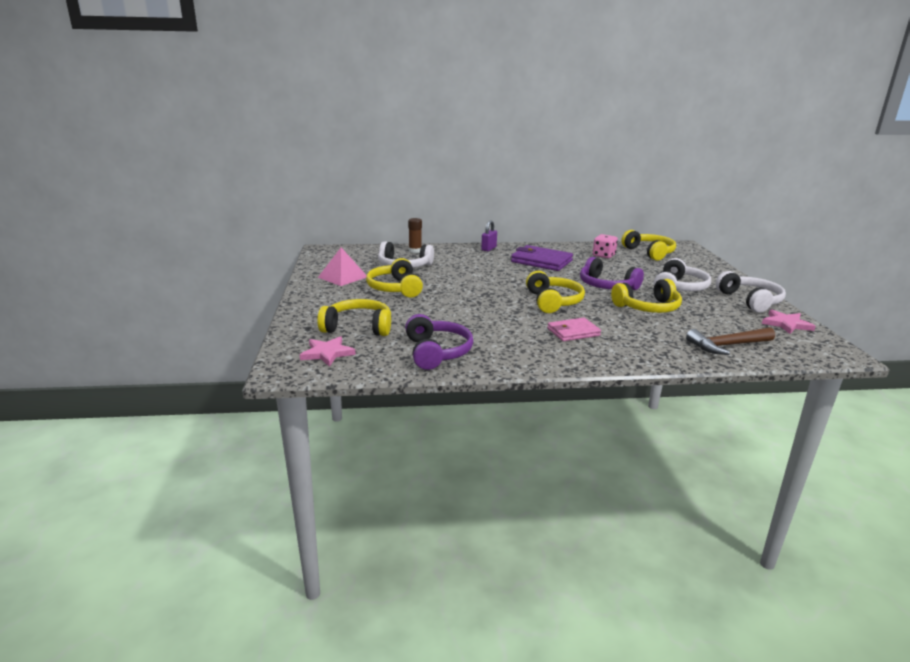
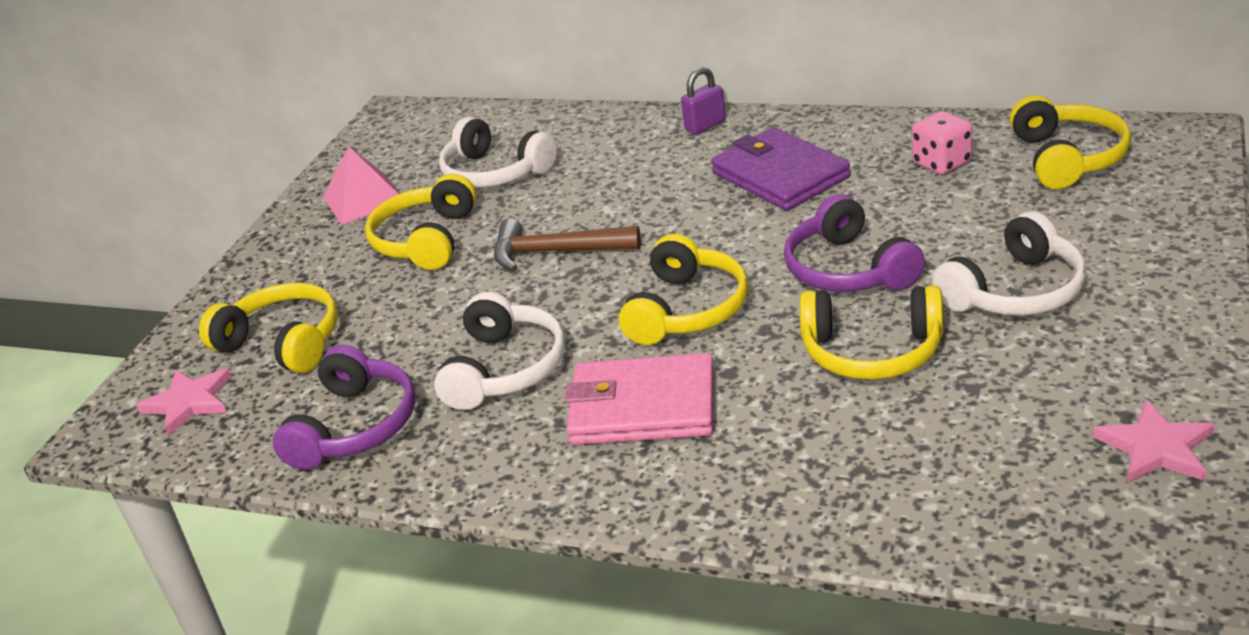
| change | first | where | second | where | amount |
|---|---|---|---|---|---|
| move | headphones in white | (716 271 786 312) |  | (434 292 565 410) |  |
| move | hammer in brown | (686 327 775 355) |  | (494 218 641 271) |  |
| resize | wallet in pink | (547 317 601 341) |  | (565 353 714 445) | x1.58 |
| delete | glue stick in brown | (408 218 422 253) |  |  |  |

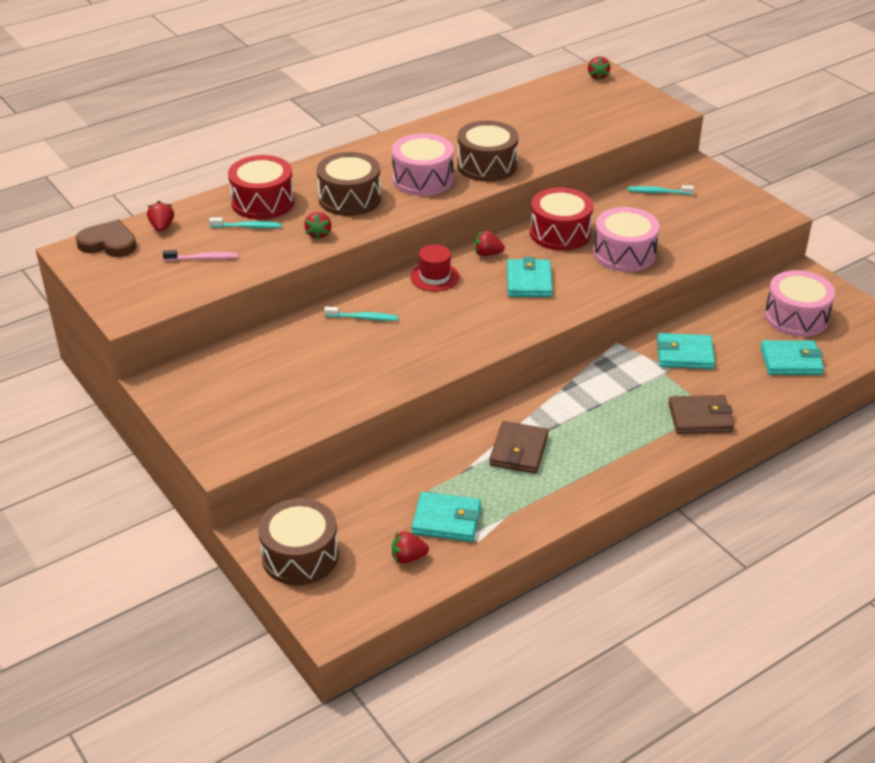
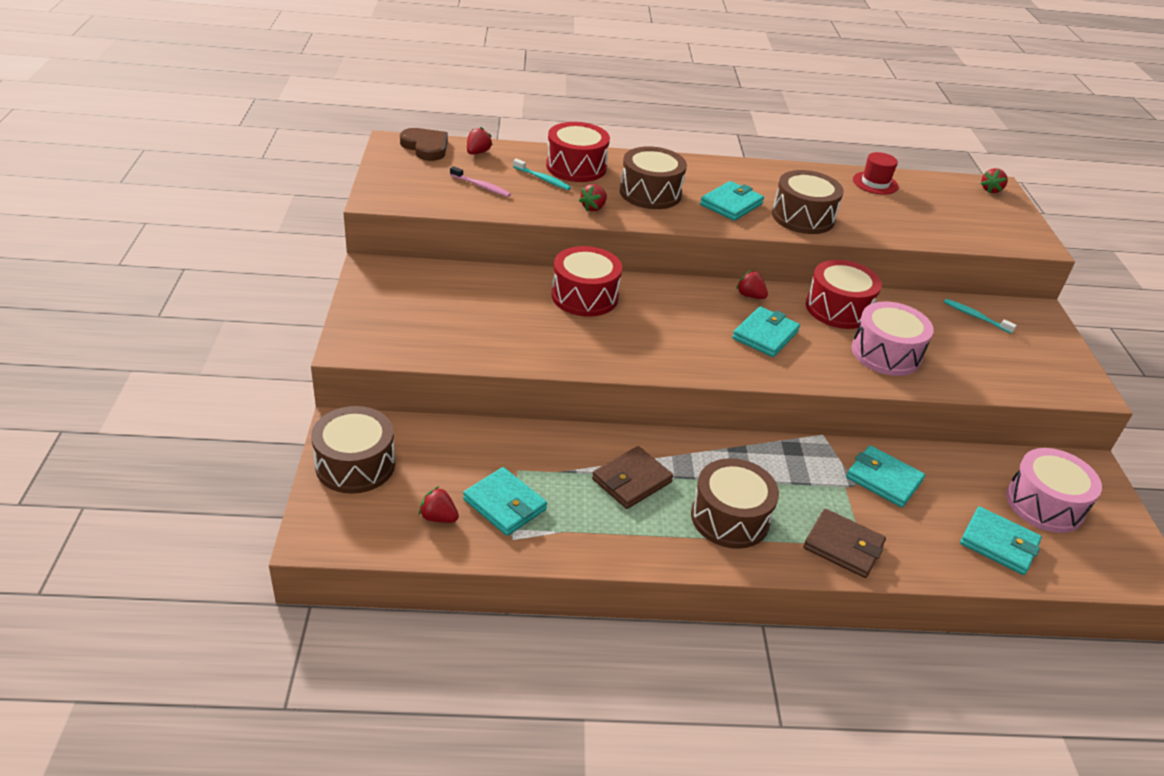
| change | first | where | second | where | amount |
|---|---|---|---|---|---|
| replace | toothbrush in turquoise | (324 307 398 321) | drum in red | (552 246 622 317) |  |
| insert |  |  | drum in brown | (691 458 779 549) |  |
| replace | drum in pink | (392 134 454 196) | wallet in turquoise | (700 181 764 221) |  |
| move | hat in red | (410 245 460 292) |  | (853 152 899 195) |  |

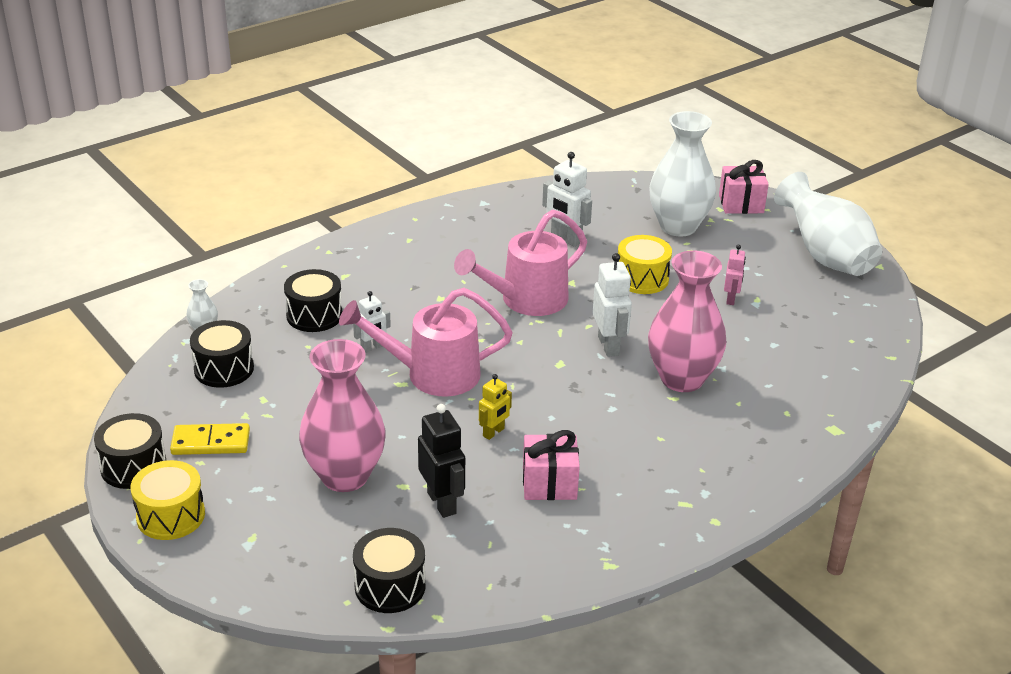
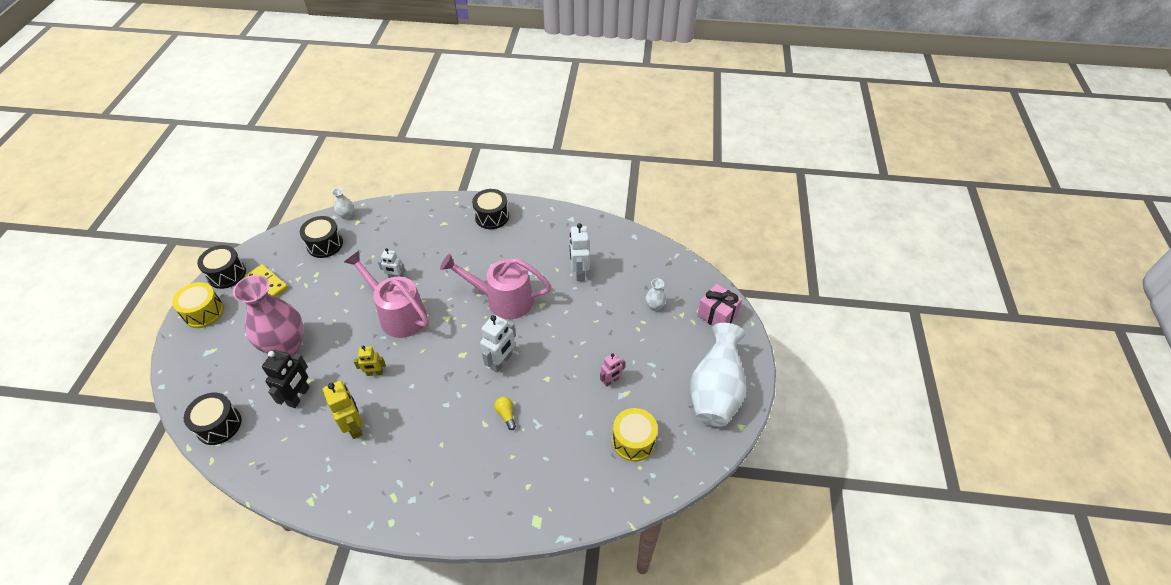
| change | first | where | second | where | amount |
|---|---|---|---|---|---|
| replace | gift in pink | (523 430 580 500) | robot in yellow | (323 380 363 439) |  |
| move | drum in black | (284 269 342 332) |  | (472 189 509 229) |  |
| replace | vase in pink | (648 250 726 392) | light bulb in yellow | (494 397 516 430) |  |
| move | drum in yellow | (617 235 672 294) |  | (612 408 658 462) |  |
| resize | vase in white | (649 111 716 237) |  | (646 278 666 311) | x0.41 |

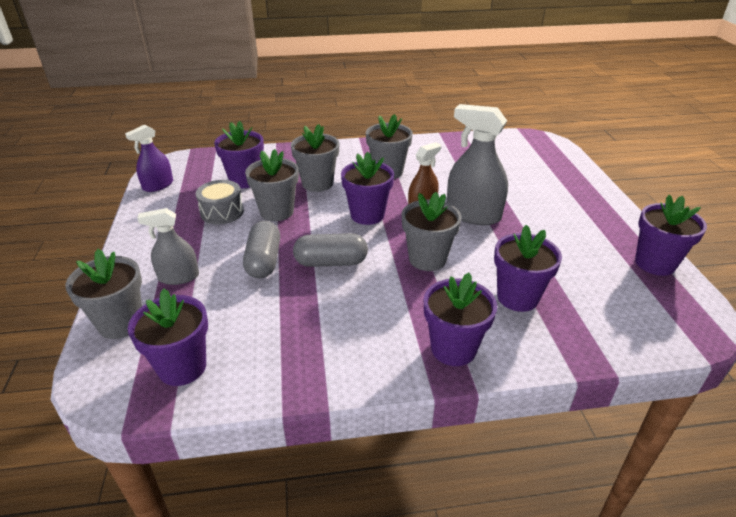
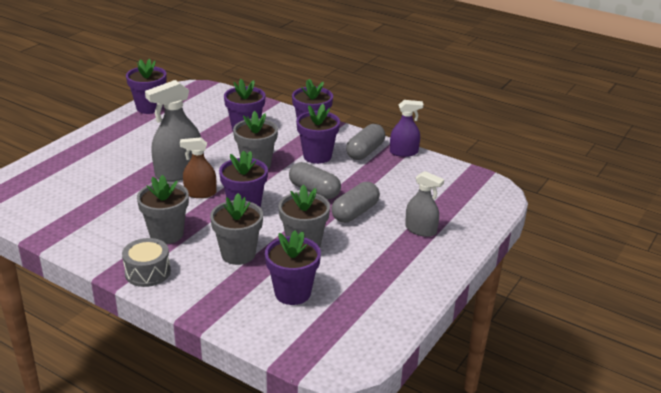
| change | first | where | second | where | amount |
|---|---|---|---|---|---|
| move | drum in grey | (196 180 244 224) |  | (122 238 171 287) |  |
| rotate | spray bottle in grey | (447 104 508 225) |  | (145 80 201 182) | 75 degrees clockwise |
| move | flower pot in purple | (128 289 208 386) |  | (296 104 340 164) |  |
| insert |  |  | capsule in grey | (346 124 385 160) |  |
| move | spray bottle in purple | (125 125 173 192) |  | (390 100 424 157) |  |
| delete | flower pot in grey | (65 249 142 339) |  |  |  |

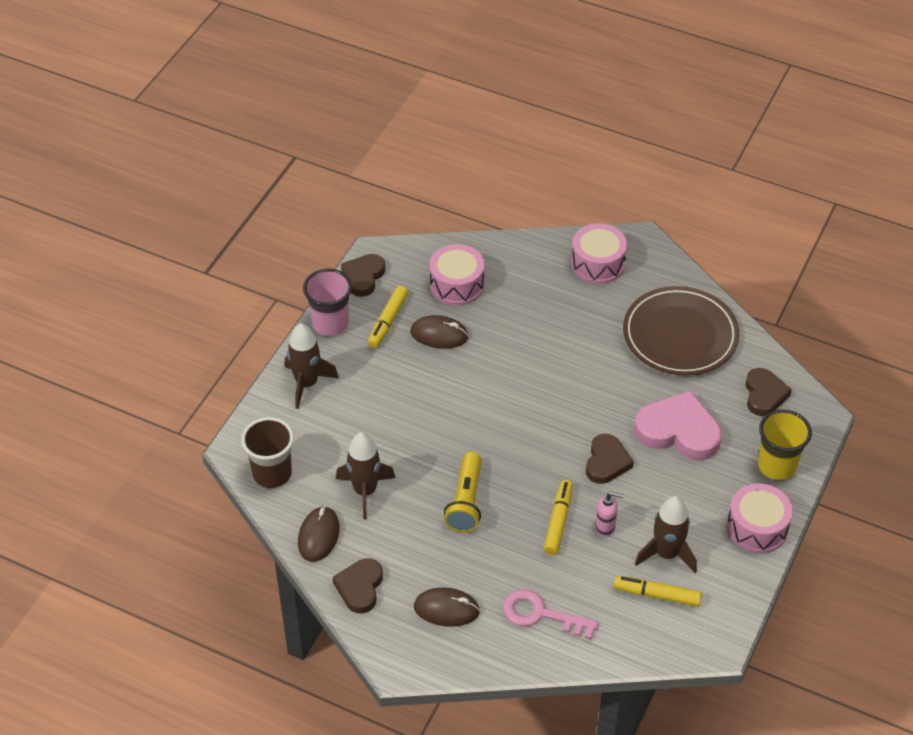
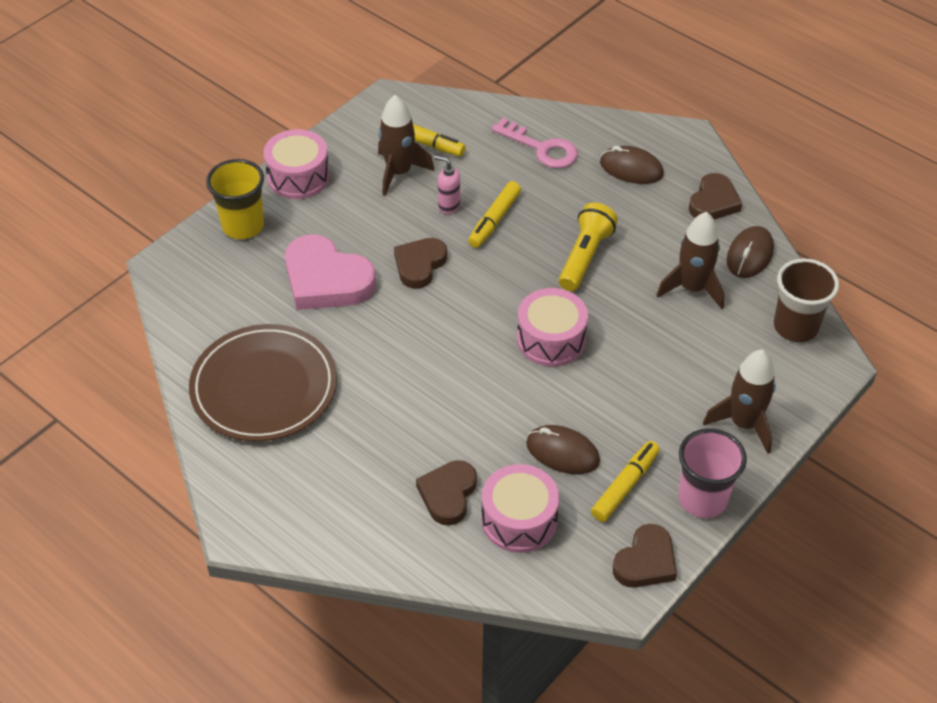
| change | first | where | second | where | amount |
|---|---|---|---|---|---|
| move | heart in brown | (746 368 792 416) |  | (416 460 477 526) |  |
| move | drum in pink | (571 223 627 284) |  | (517 288 588 366) |  |

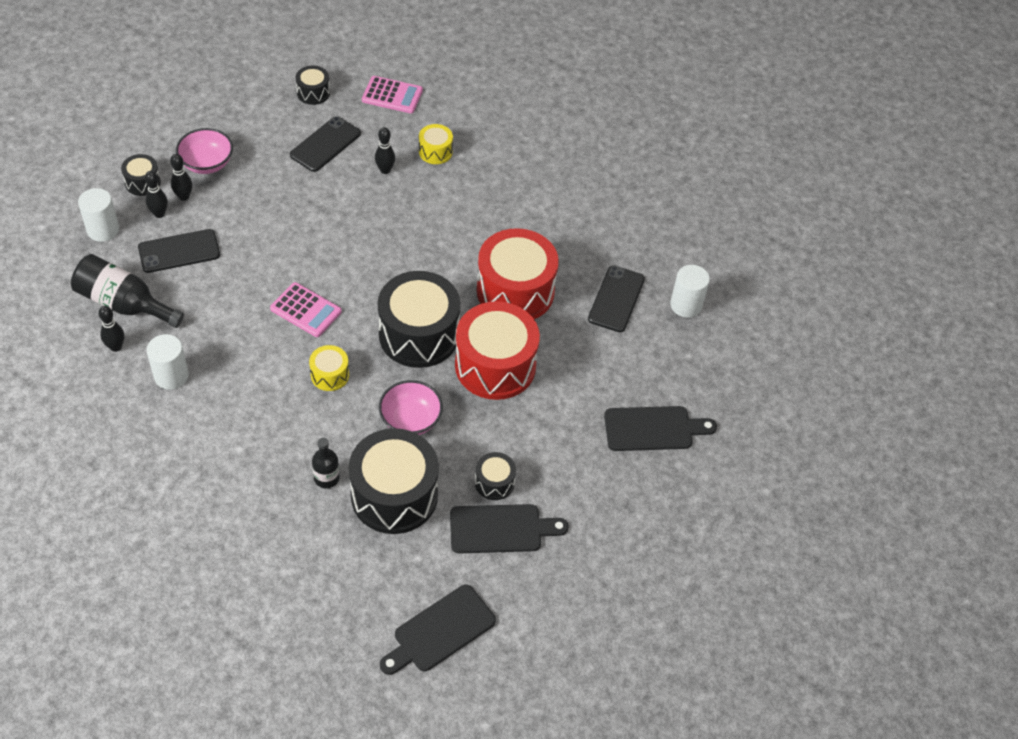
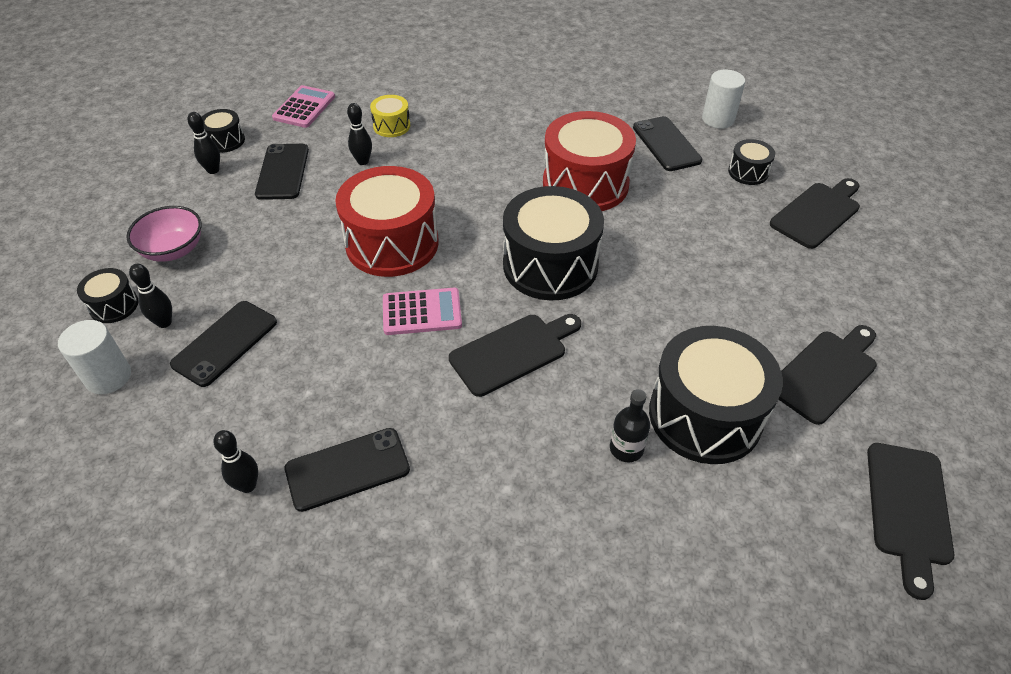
| change | first | where | second | where | amount |
|---|---|---|---|---|---|
| move | bowling pin in black | (170 154 192 201) |  | (188 112 220 174) |  |
| rotate | calculator in pink | (362 76 423 113) |  | (272 85 335 128) | 45 degrees counterclockwise |
| replace | cylinder in white | (146 334 189 390) | phone in black | (285 428 410 512) |  |
| move | drum in red | (455 301 540 400) |  | (335 166 439 277) |  |
| replace | drum in yellow | (309 345 349 391) | cutting board in black | (449 314 581 397) |  |
| move | drum in black | (475 452 516 500) |  | (728 139 775 185) |  |
| delete | bottle in black | (71 254 184 328) |  |  |  |
| delete | bowl in pink | (379 380 443 435) |  |  |  |

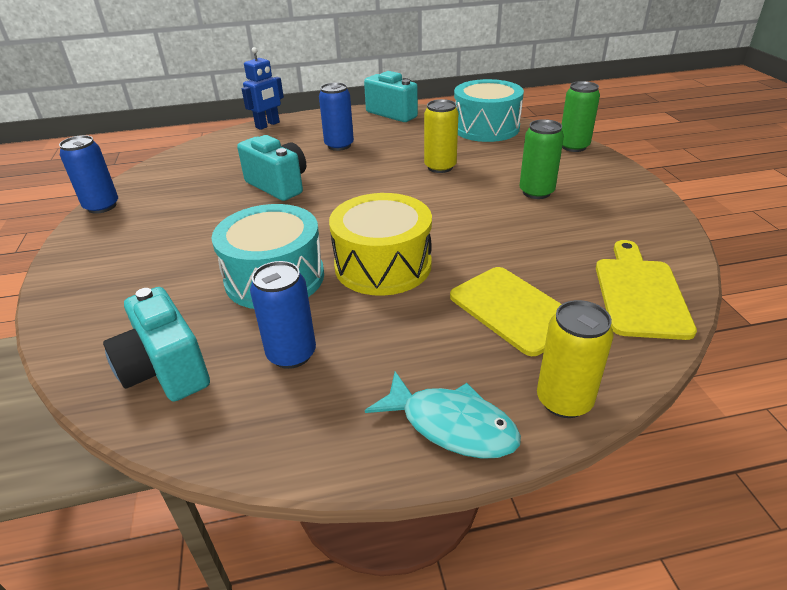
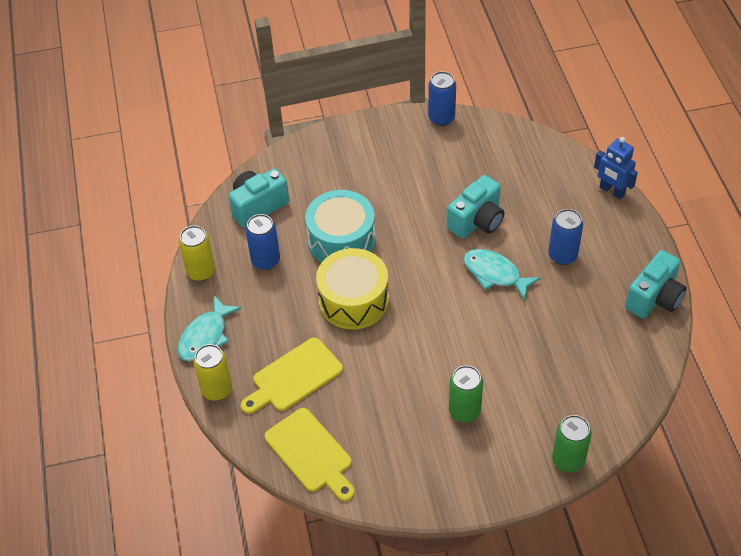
| change | first | where | second | where | amount |
|---|---|---|---|---|---|
| move | can in yellow | (424 99 458 173) |  | (179 225 215 281) |  |
| rotate | cutting board in yellow | (596 240 697 340) |  | (265 408 355 501) | 45 degrees clockwise |
| insert |  |  | fish in turquoise | (464 249 541 300) |  |
| delete | drum in turquoise | (454 79 524 142) |  |  |  |

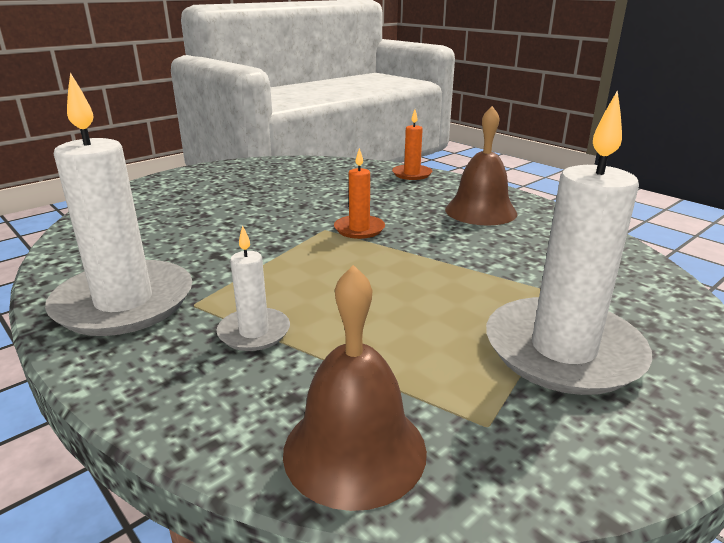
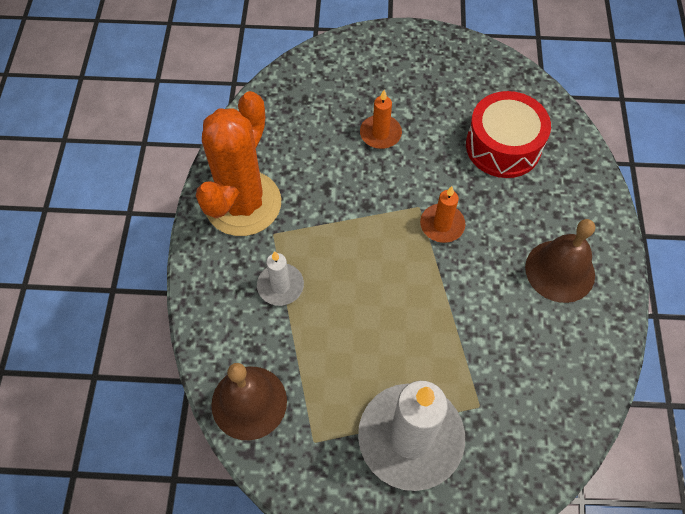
| change | first | where | second | where | amount |
|---|---|---|---|---|---|
| replace | candle in white | (45 72 192 336) | cactus in orange | (196 91 281 236) |  |
| move | candle in orange | (392 109 432 180) |  | (360 90 402 149) |  |
| insert |  |  | drum in red | (466 91 551 178) |  |

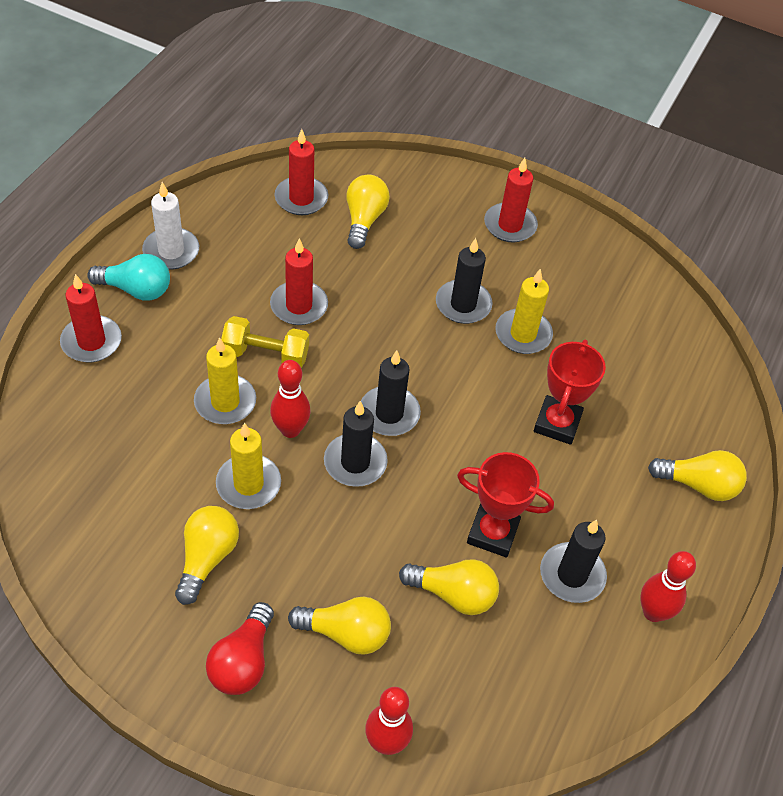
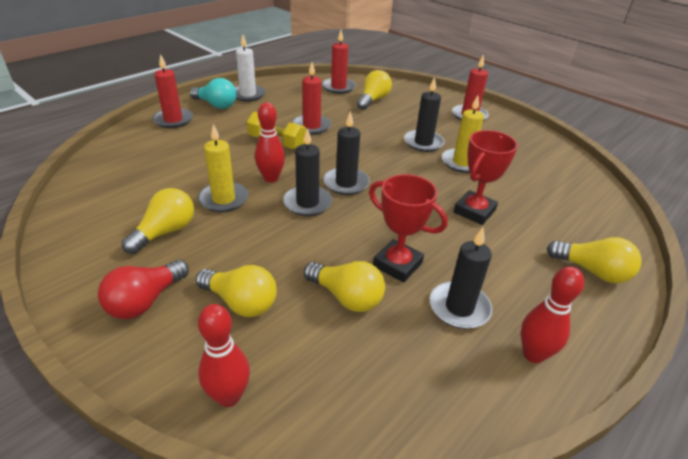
| change | first | where | second | where | amount |
|---|---|---|---|---|---|
| delete | candle in yellow | (194 337 256 424) |  |  |  |

